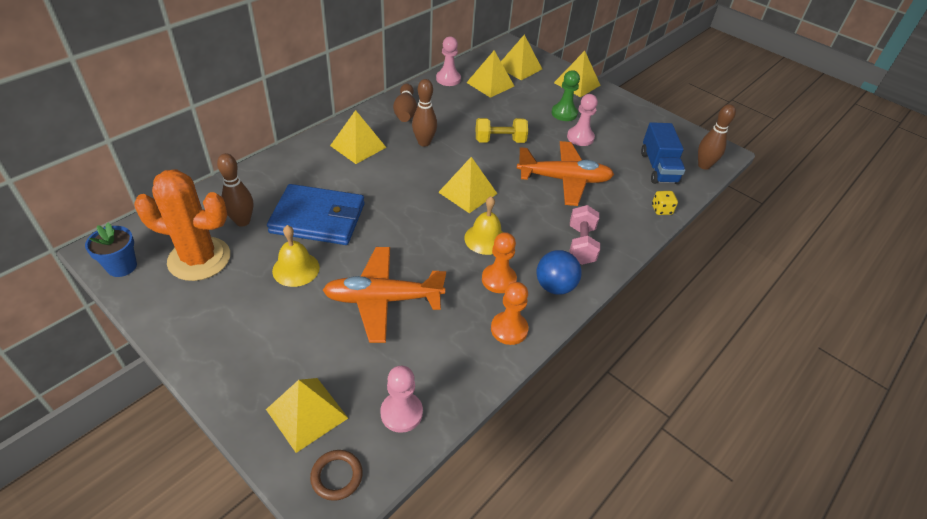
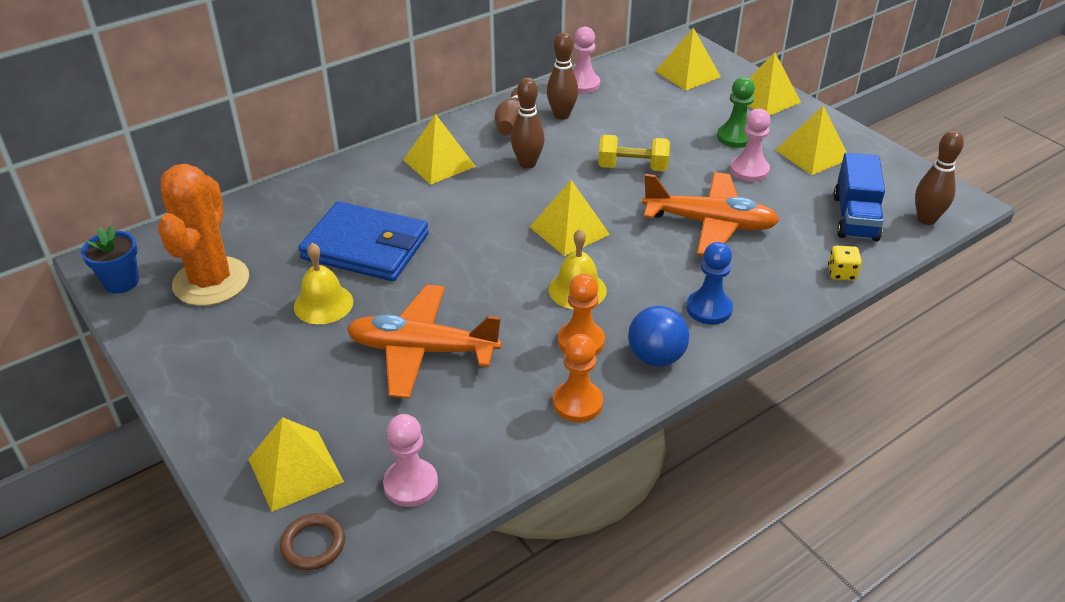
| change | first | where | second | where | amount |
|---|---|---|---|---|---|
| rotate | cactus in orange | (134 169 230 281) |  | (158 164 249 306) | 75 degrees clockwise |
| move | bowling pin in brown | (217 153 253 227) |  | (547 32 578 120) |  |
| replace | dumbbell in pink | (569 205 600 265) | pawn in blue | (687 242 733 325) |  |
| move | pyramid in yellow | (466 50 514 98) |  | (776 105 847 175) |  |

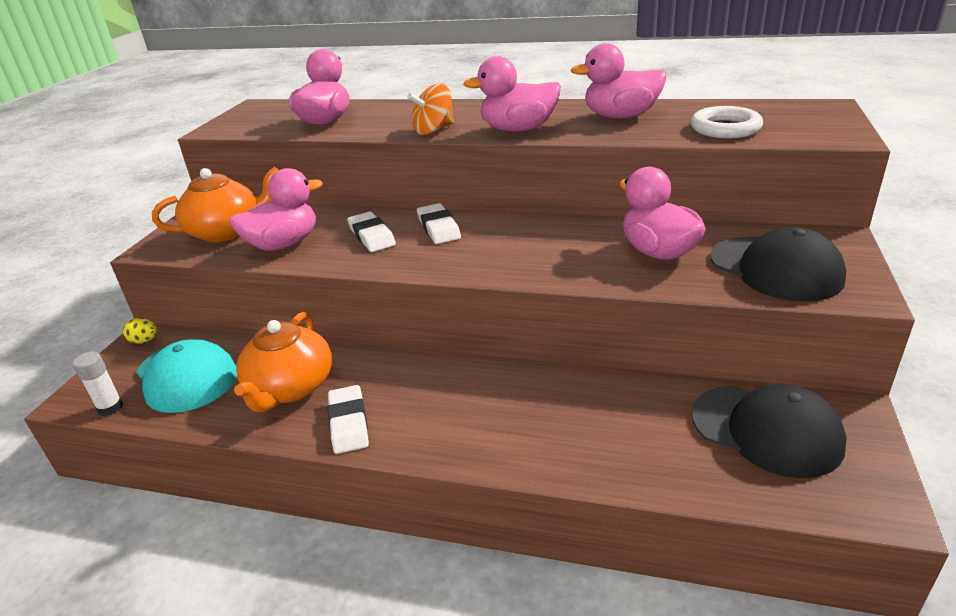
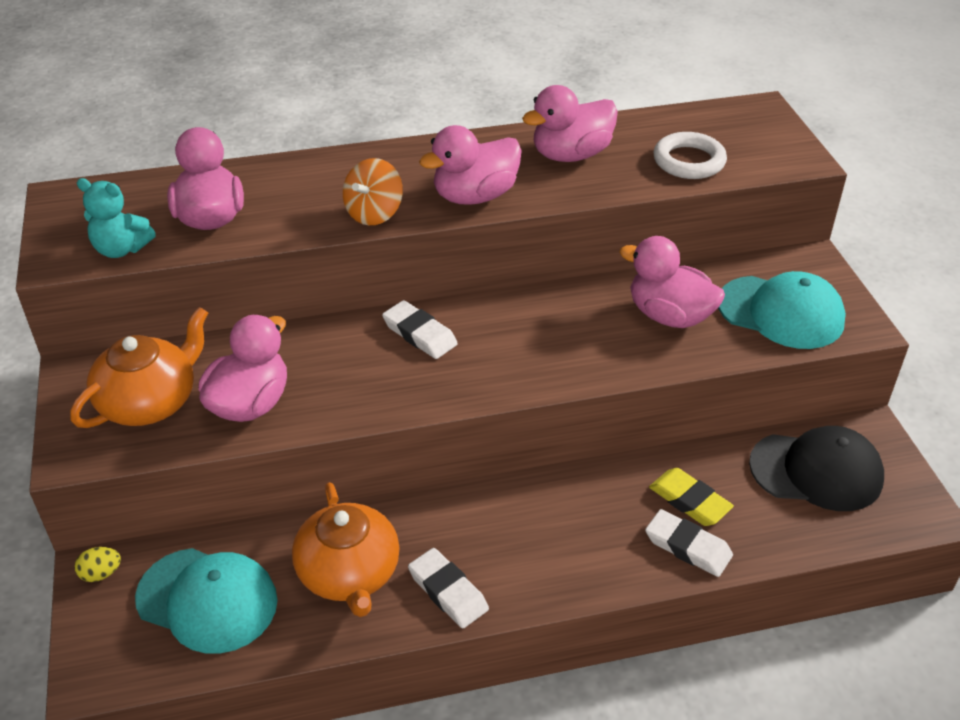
| change | first | where | second | where | amount |
|---|---|---|---|---|---|
| insert |  |  | teddy bear in turquoise | (77 178 156 258) |  |
| move | eraser in white | (347 211 396 252) |  | (645 509 733 577) |  |
| insert |  |  | eraser in yellow | (649 468 734 526) |  |
| recolor | cap in black | (710 227 846 302) | cap in turquoise | (718 271 846 349) |  |
| delete | glue stick in white | (73 351 123 416) |  |  |  |

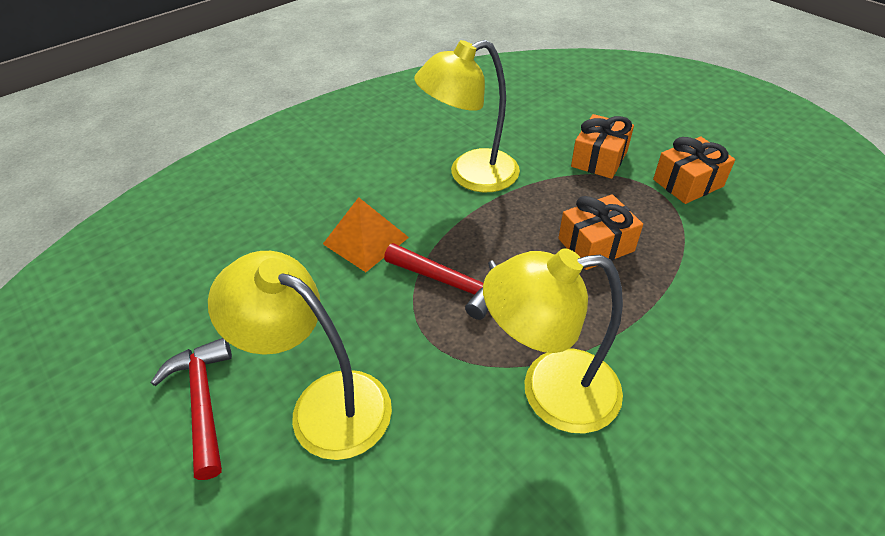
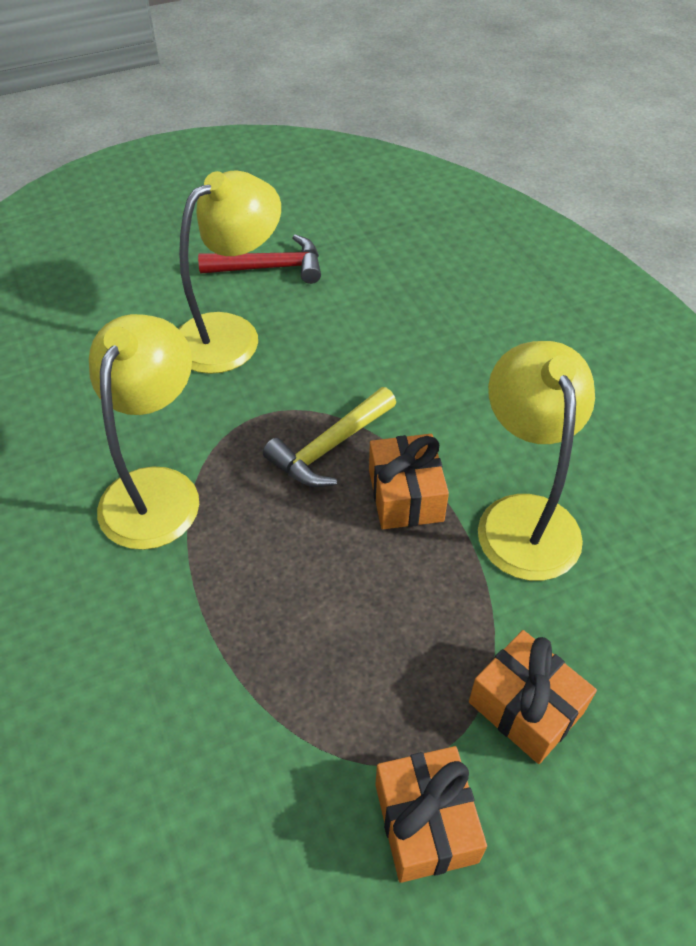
| change | first | where | second | where | amount |
|---|---|---|---|---|---|
| recolor | hammer in red | (384 243 497 320) | hammer in yellow | (263 387 396 487) |  |
| move | gift in orange | (558 194 643 270) |  | (369 434 449 529) |  |
| delete | pyramid in orange | (323 197 409 272) |  |  |  |

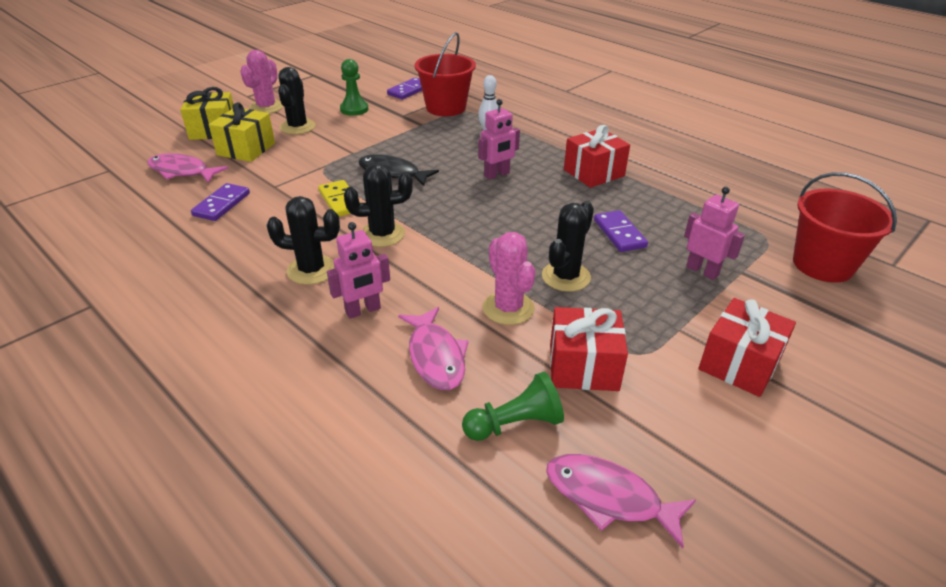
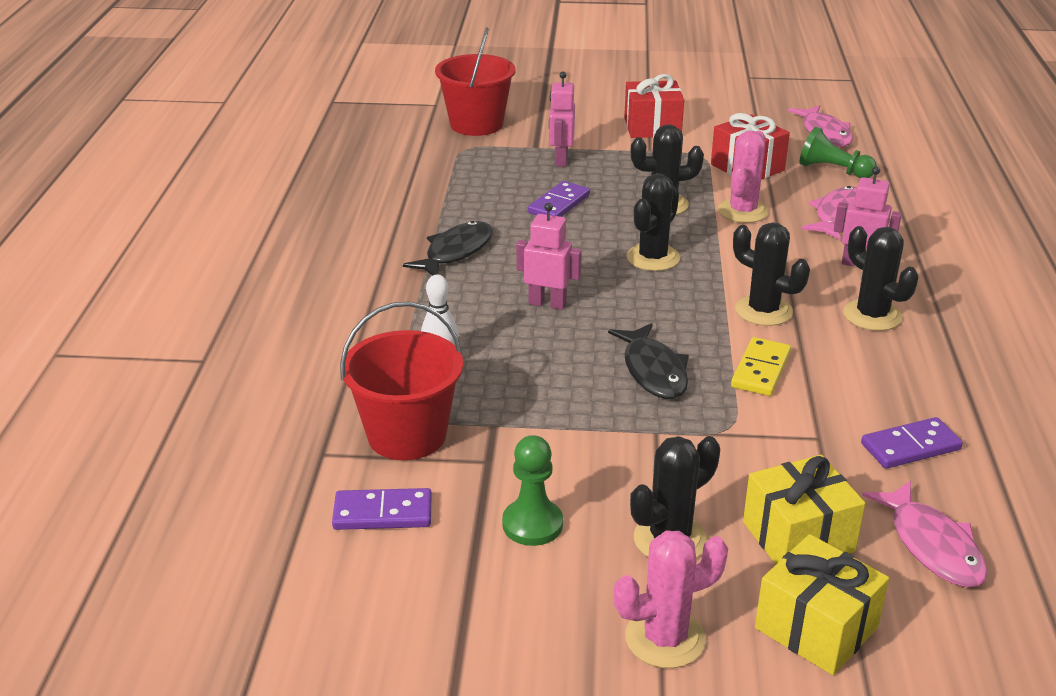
| change | first | where | second | where | amount |
|---|---|---|---|---|---|
| replace | gift in red | (564 125 630 188) | fish in black | (403 221 493 276) |  |
| insert |  |  | cactus in black | (627 173 680 271) |  |

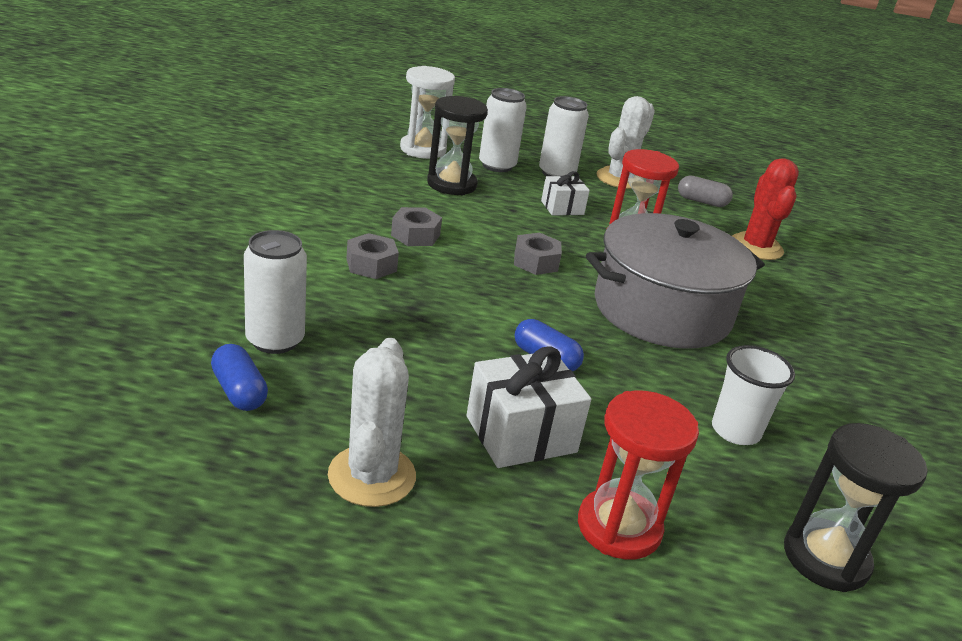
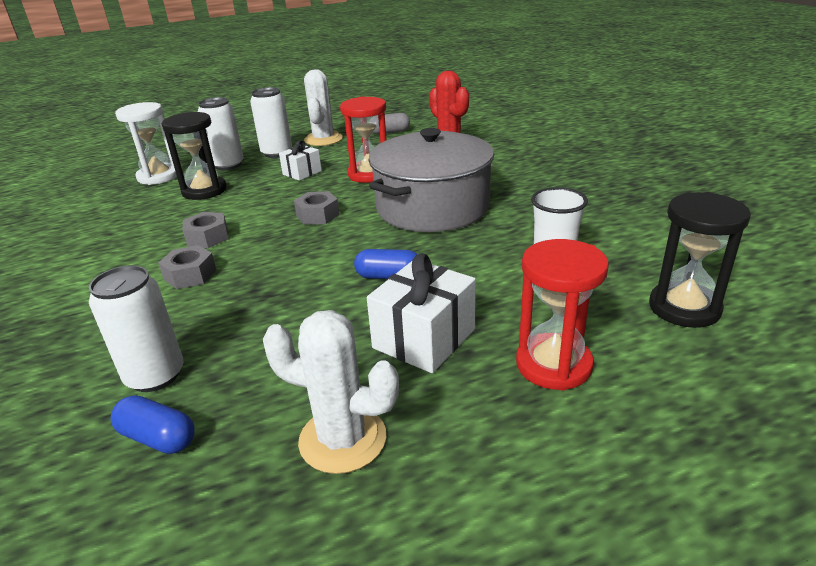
| change | first | where | second | where | amount |
|---|---|---|---|---|---|
| rotate | cactus in white | (328 338 416 507) |  | (263 310 399 474) | 45 degrees counterclockwise |

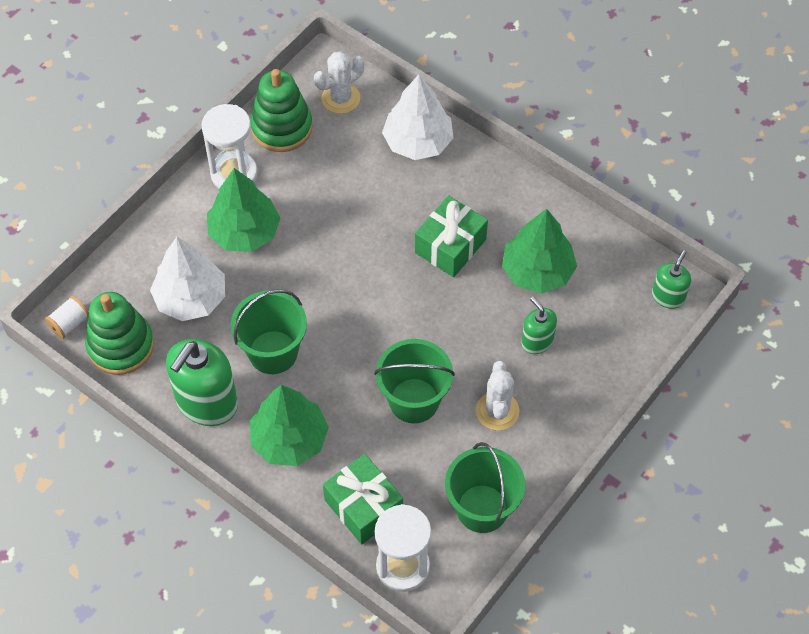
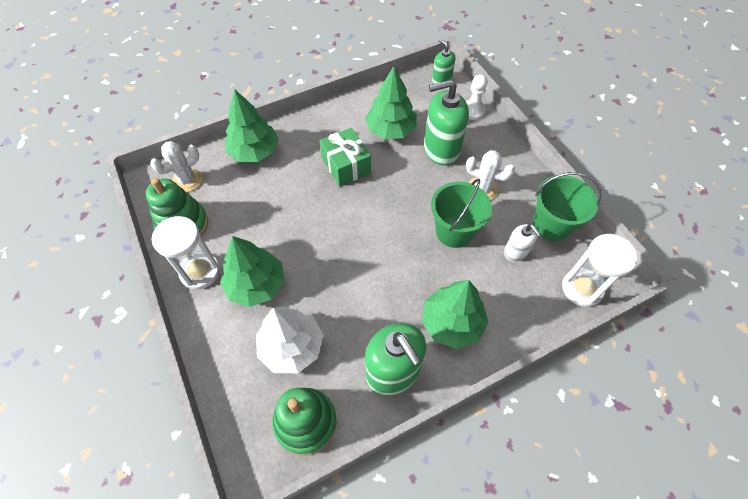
| change | first | where | second | where | amount |
|---|---|---|---|---|---|
| rotate | cactus in white | (314 51 364 114) |  | (150 141 203 192) | 60 degrees clockwise |
| recolor | tree in white | (382 75 453 160) | tree in green | (225 89 279 162) |  |
| resize | soap dispenser in green | (521 297 557 354) |  | (424 80 469 166) | x1.86 |
| insert |  |  | pawn in white | (466 74 488 120) |  |
| insert |  |  | soap dispenser in white | (504 224 541 262) |  |
| delete | spool in white | (45 296 89 339) |  |  |  |
| delete | bucket in green | (231 289 307 374) |  |  |  |
| delete | gift in green | (323 454 403 544) |  |  |  |

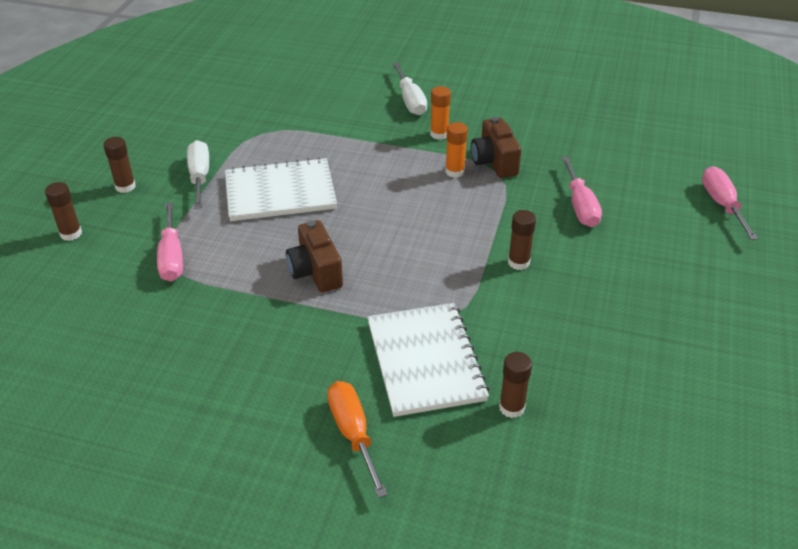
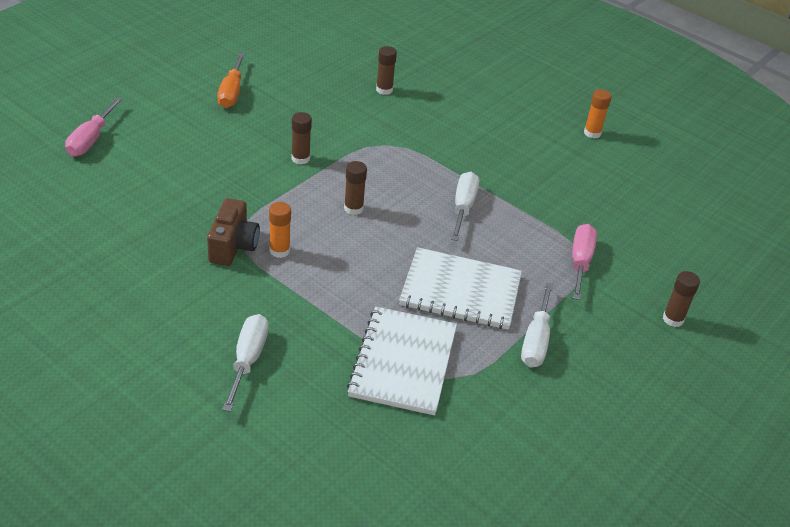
| change | first | where | second | where | amount |
|---|---|---|---|---|---|
| move | screwdriver in orange | (327 381 388 498) |  | (217 53 245 108) |  |
| move | glue stick in brown | (103 137 136 193) |  | (344 161 367 215) |  |
| move | notebook in white | (367 303 489 417) |  | (347 307 457 415) |  |
| replace | camera in brown | (286 220 343 293) | screwdriver in white | (451 172 479 241) |  |
| move | glue stick in orange | (430 86 451 140) |  | (584 89 612 139) |  |
| delete | screwdriver in pink | (562 157 602 227) |  |  |  |

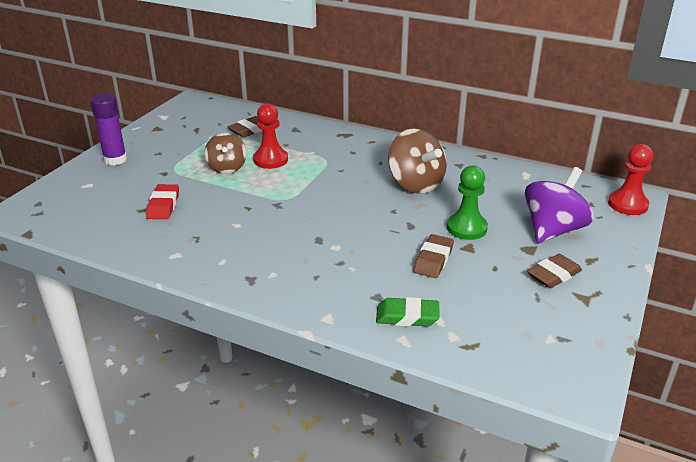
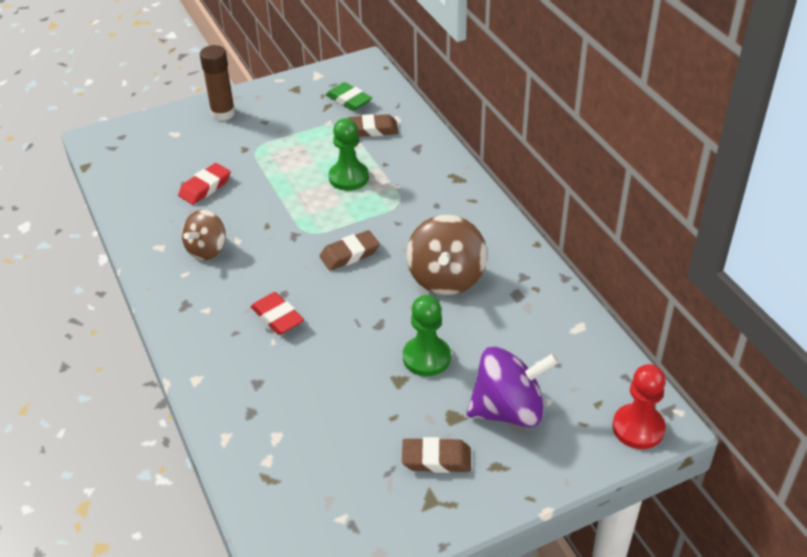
| change | first | where | second | where | amount |
|---|---|---|---|---|---|
| move | spinning top in brown | (205 133 246 174) |  | (182 210 226 260) |  |
| recolor | glue stick in purple | (90 94 127 165) | glue stick in brown | (200 45 235 121) |  |
| insert |  |  | eraser in red | (251 292 304 335) |  |
| move | eraser in brown | (413 234 454 278) |  | (320 230 380 271) |  |
| move | eraser in green | (376 297 439 327) |  | (326 82 372 111) |  |
| recolor | pawn in red | (253 103 288 169) | pawn in green | (329 118 369 191) |  |

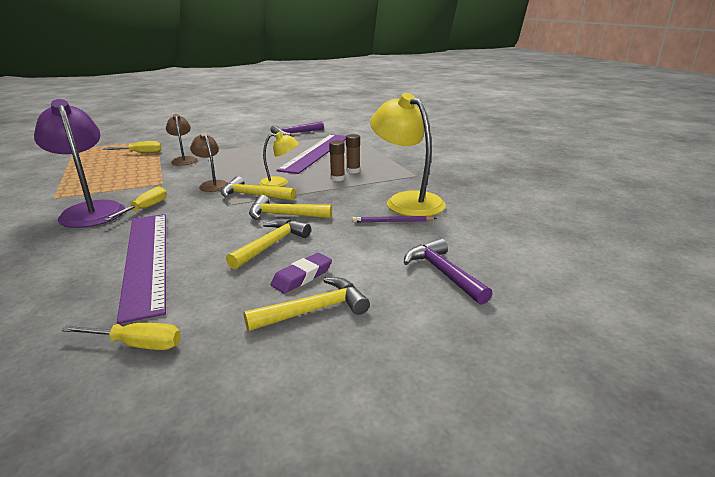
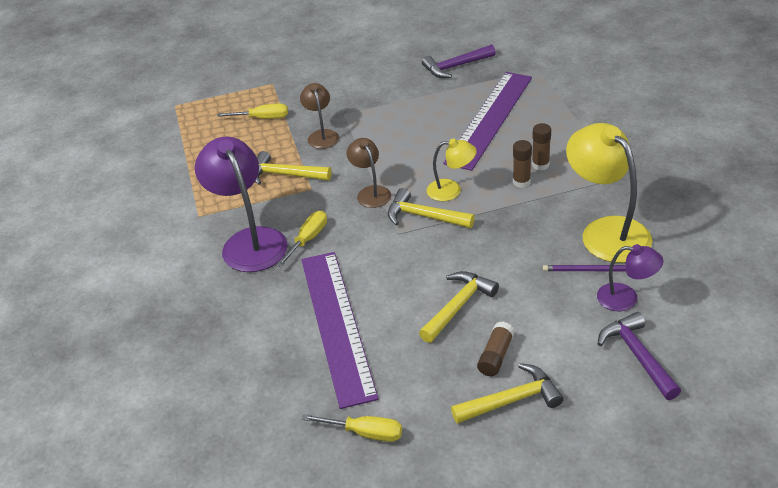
| change | first | where | second | where | amount |
|---|---|---|---|---|---|
| move | hammer in yellow | (249 195 332 220) |  | (255 151 331 185) |  |
| replace | eraser in purple | (271 253 332 294) | glue stick in brown | (477 322 515 376) |  |
| insert |  |  | lamp in purple | (597 244 663 311) |  |

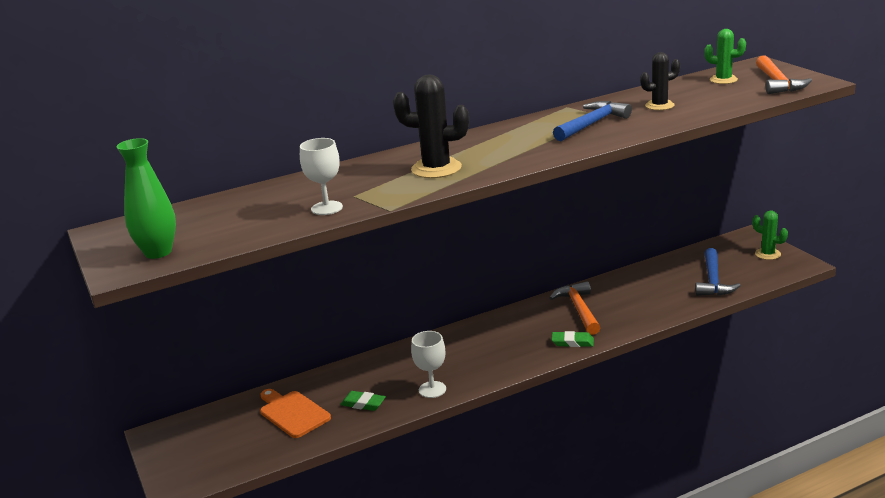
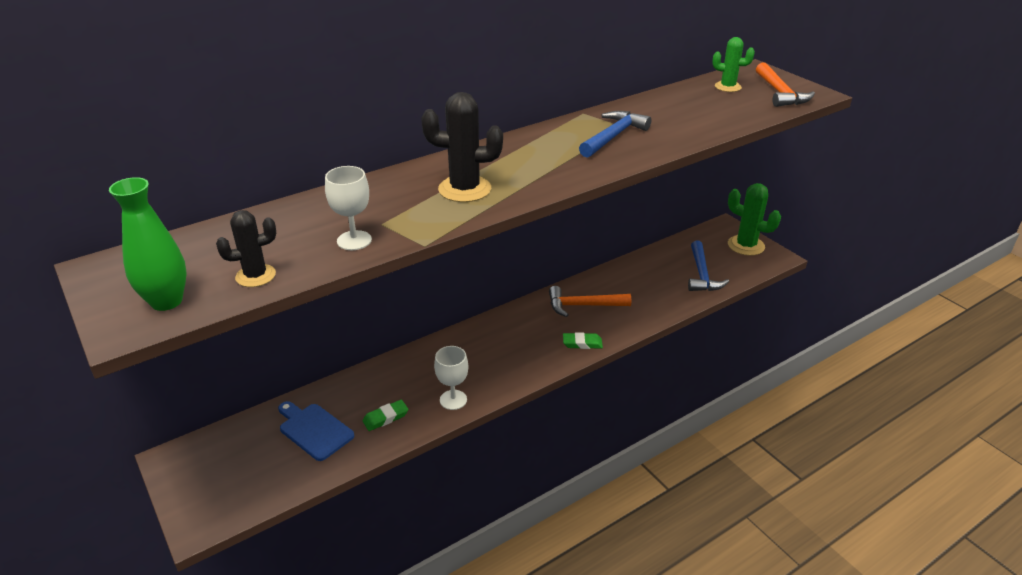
| change | first | where | second | where | amount |
|---|---|---|---|---|---|
| move | cactus in black | (640 52 680 110) |  | (216 210 276 287) |  |
| recolor | cutting board in orange | (260 389 331 438) | cutting board in blue | (278 401 354 461) |  |
| rotate | eraser in green | (340 391 386 411) |  | (362 400 408 431) | 45 degrees counterclockwise |
| rotate | hammer in orange | (549 281 600 335) |  | (549 286 631 317) | 75 degrees counterclockwise |
| resize | cactus in green | (752 210 788 260) |  | (728 183 781 256) | x1.59 |

